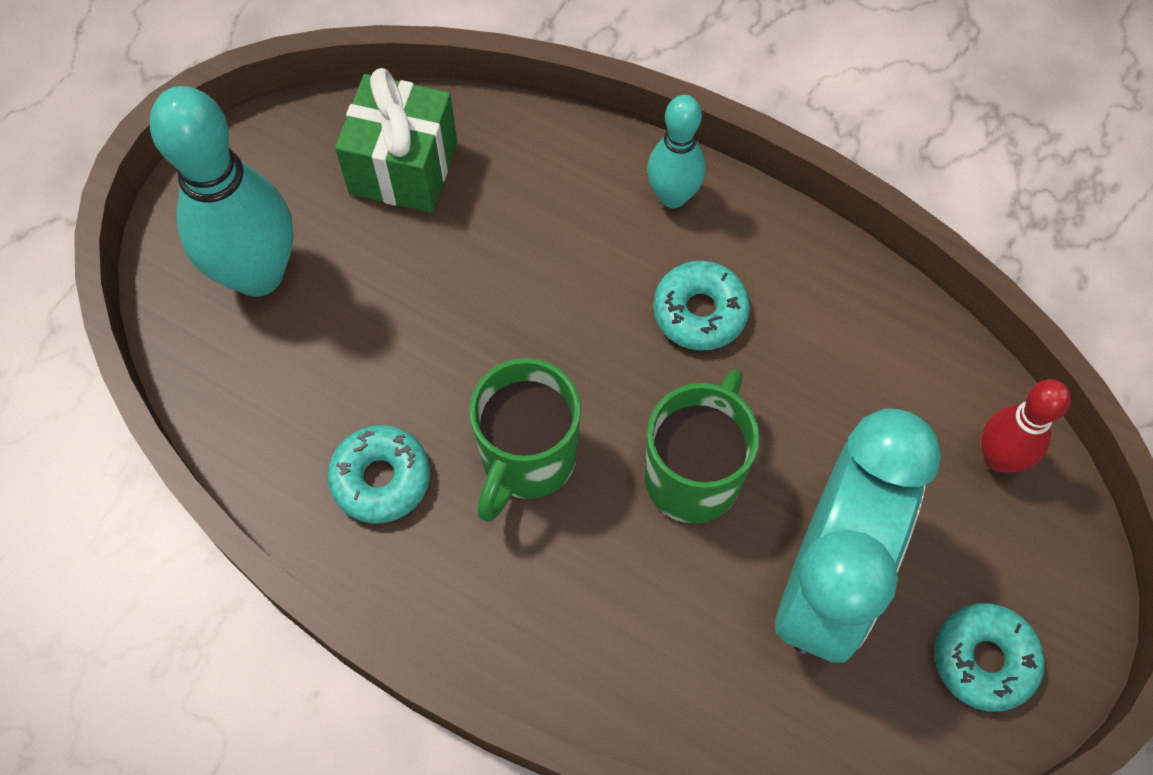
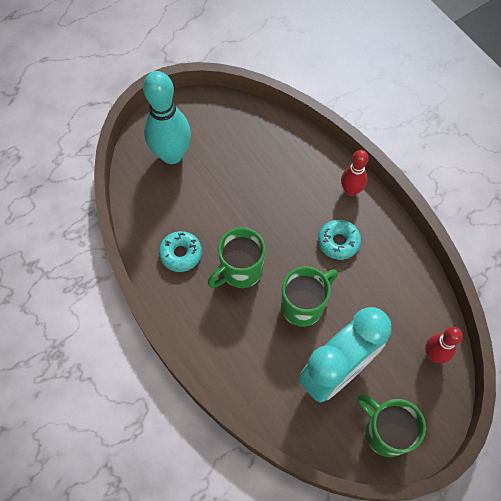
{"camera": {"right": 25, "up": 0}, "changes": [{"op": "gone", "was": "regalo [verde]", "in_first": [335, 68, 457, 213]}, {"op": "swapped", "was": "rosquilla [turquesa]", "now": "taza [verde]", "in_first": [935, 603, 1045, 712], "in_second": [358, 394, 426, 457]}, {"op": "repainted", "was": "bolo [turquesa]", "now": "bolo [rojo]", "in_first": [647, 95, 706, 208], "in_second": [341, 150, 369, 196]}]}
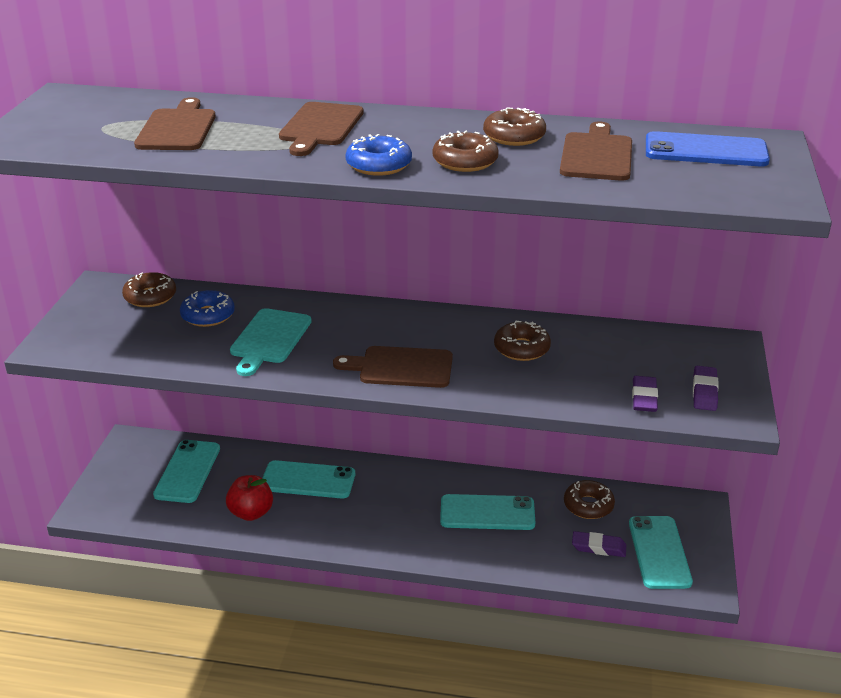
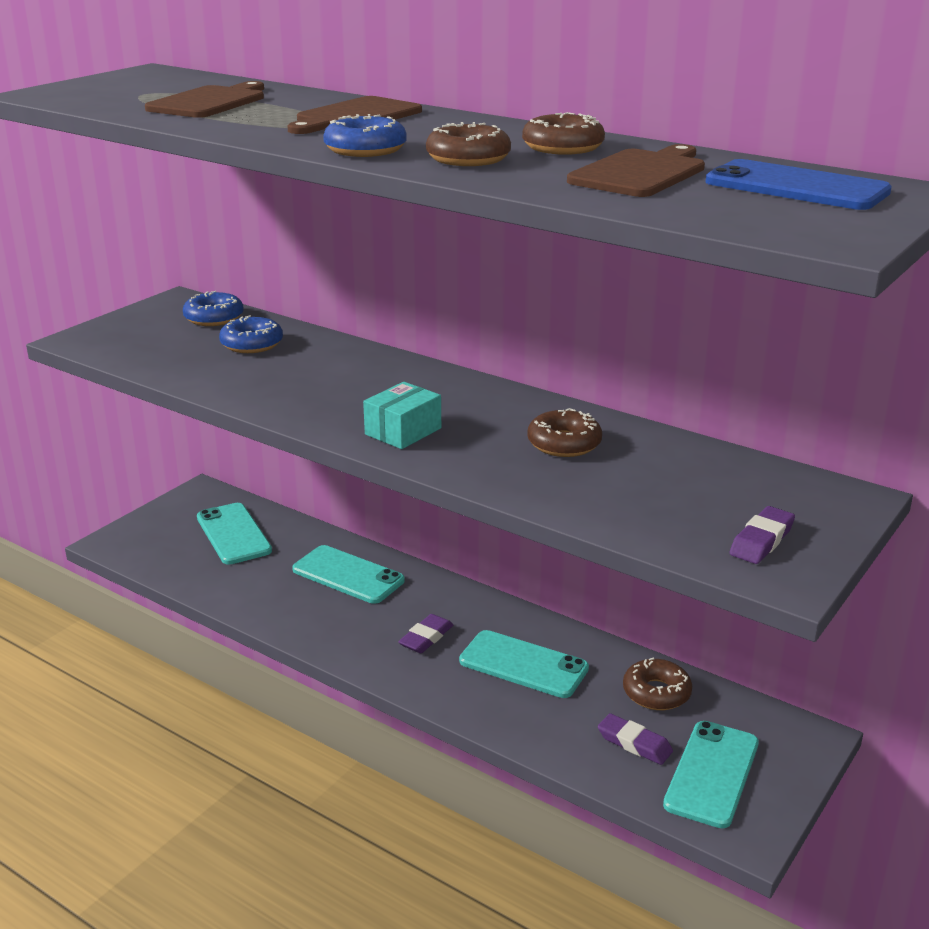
{"camera": {"right": 25, "up": -5}, "changes": [{"op": "gone", "was": "manzana [rojo]", "in_first": [226, 475, 273, 521]}, {"op": "gone", "was": "tabla de cortar [turquesa]", "in_first": [230, 308, 312, 376]}, {"op": "shifted", "was": "goma de borrar [morado]", "in_first": [632, 376, 658, 412], "in_second": [398, 614, 453, 653]}, {"op": "swapped", "was": "tabla de cortar [marrón]", "now": "caja [turquesa]", "in_first": [333, 346, 453, 388], "in_second": [363, 382, 441, 449]}, {"op": "repainted", "was": "rosquilla [marrón]", "now": "rosquilla [azul]", "in_first": [122, 272, 176, 307], "in_second": [183, 291, 244, 326]}, {"op": "rotated", "was": "móvil [turquesa]", "in_first": [153, 440, 220, 503], "in_second": [197, 503, 272, 565], "clockwise": -60}]}
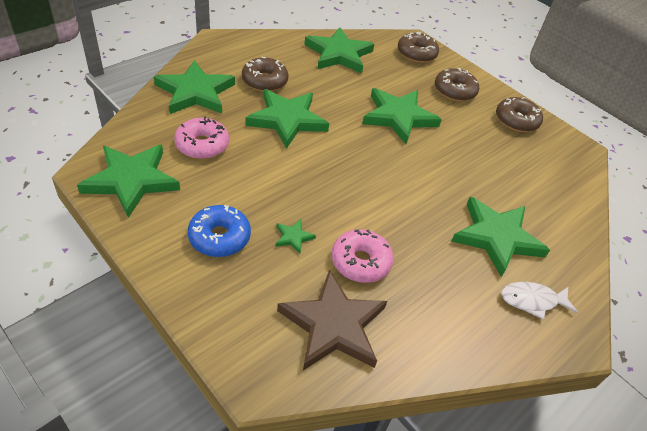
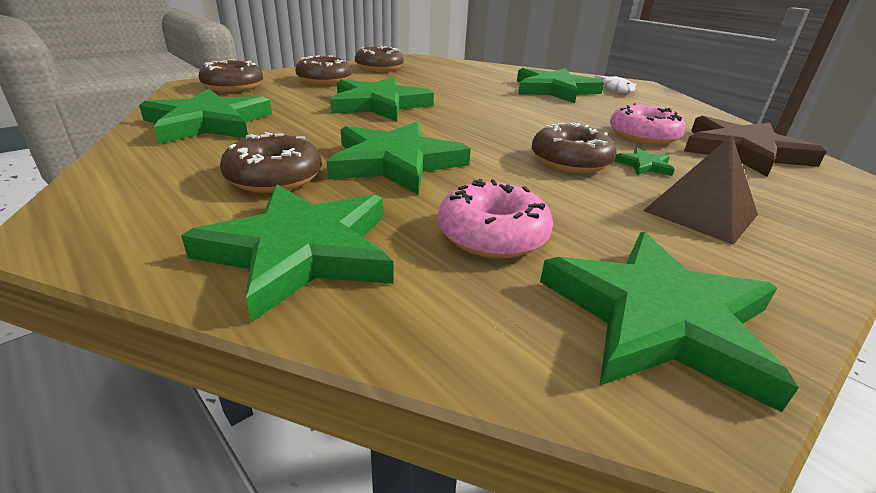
{"camera": {"right": -85, "up": -15}, "changes": [{"op": "new", "now": "rosquilla [marrón]", "in_second": [532, 123, 617, 173]}, {"op": "swapped", "was": "rosquilla [azul]", "now": "pirámide [marrón]", "in_first": [188, 205, 251, 257], "in_second": [643, 135, 758, 245]}]}
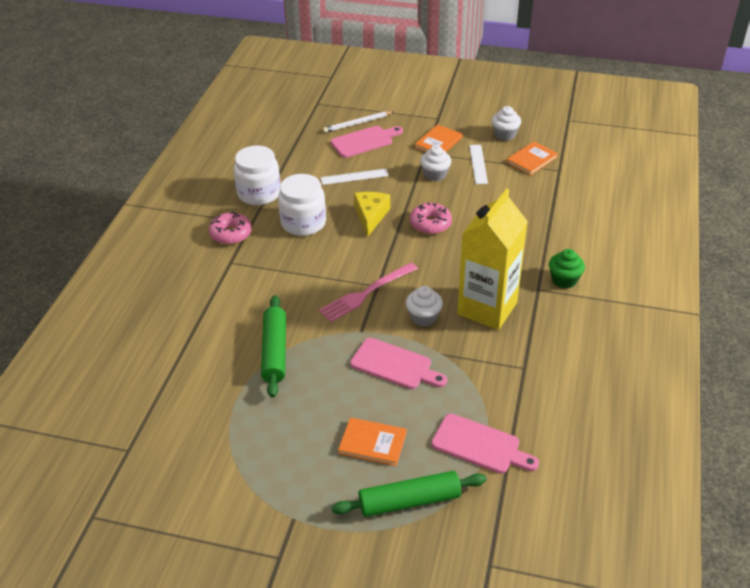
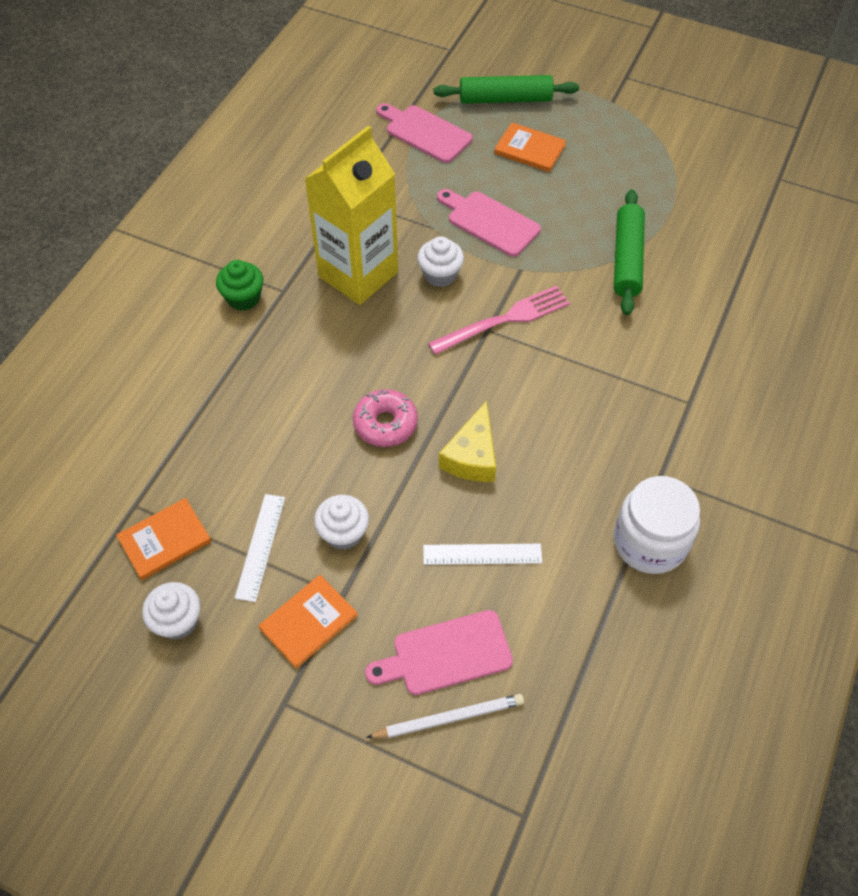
{"camera": {"right": -170, "up": 15}, "changes": [{"op": "gone", "was": "rosquilla [rosa]", "in_first": [209, 211, 252, 245]}, {"op": "gone", "was": "tarro [blanco]", "in_first": [278, 174, 326, 236]}]}
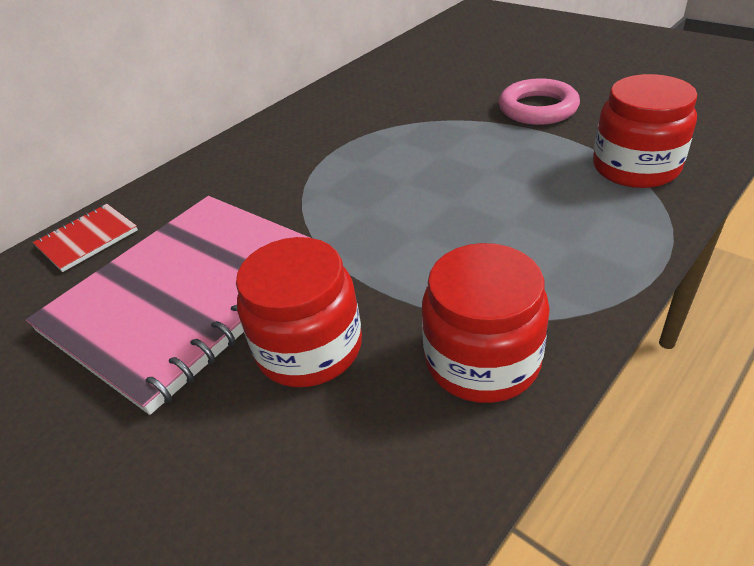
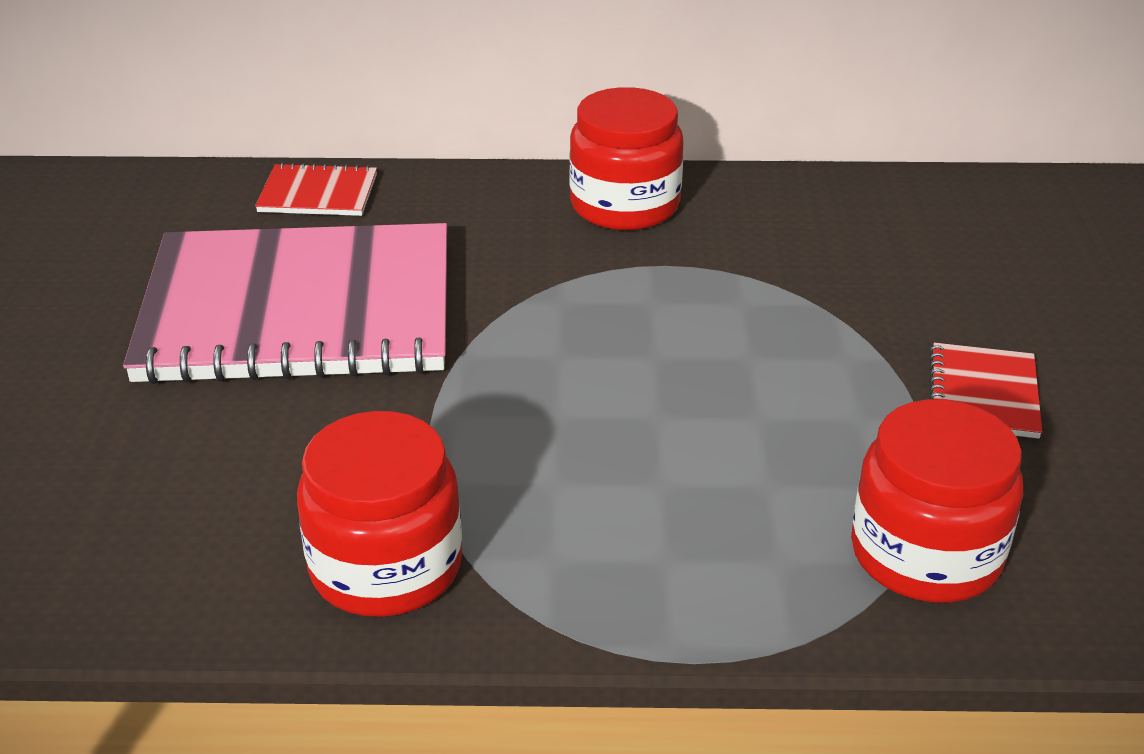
{"camera": {"right": 45, "up": -5}, "changes": [{"op": "shifted", "was": "tarro [rojo]", "in_first": [236, 237, 362, 387], "in_second": [569, 87, 683, 230]}, {"op": "swapped", "was": "anillo [rosa]", "now": "cuaderno [rojo]", "in_first": [499, 78, 580, 125], "in_second": [930, 343, 1042, 439]}]}
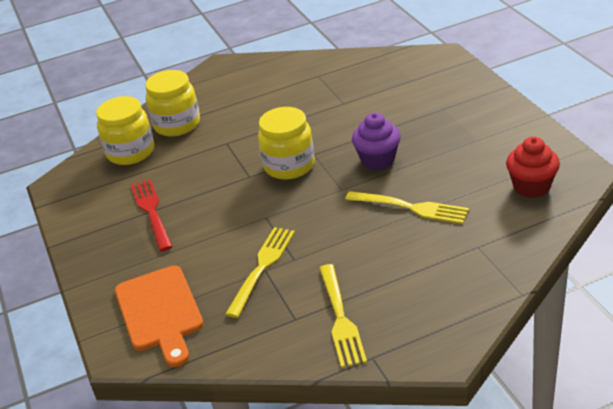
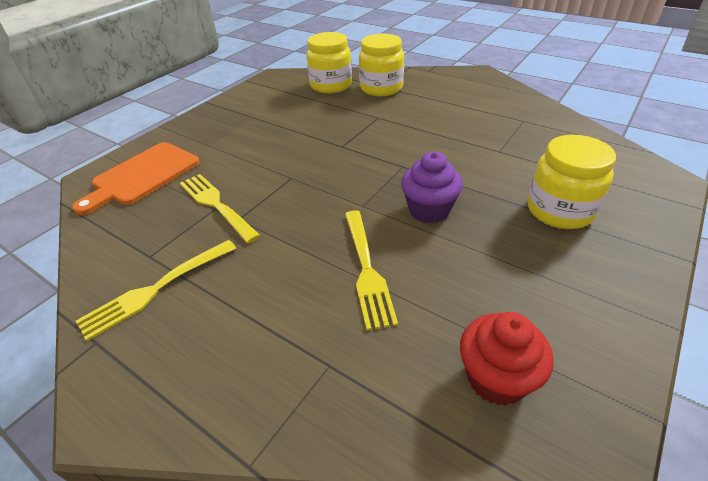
{"camera": {"right": 55, "up": 5}, "changes": [{"op": "gone", "was": "tenedor [rojo]", "in_first": [131, 179, 173, 251]}, {"op": "shifted", "was": "tarro [amarillo]", "in_first": [258, 107, 315, 179], "in_second": [528, 135, 616, 229]}, {"op": "rotated", "was": "tenedor [amarillo]", "in_first": [225, 227, 295, 318], "in_second": [180, 174, 261, 243], "clockwise": -120}]}
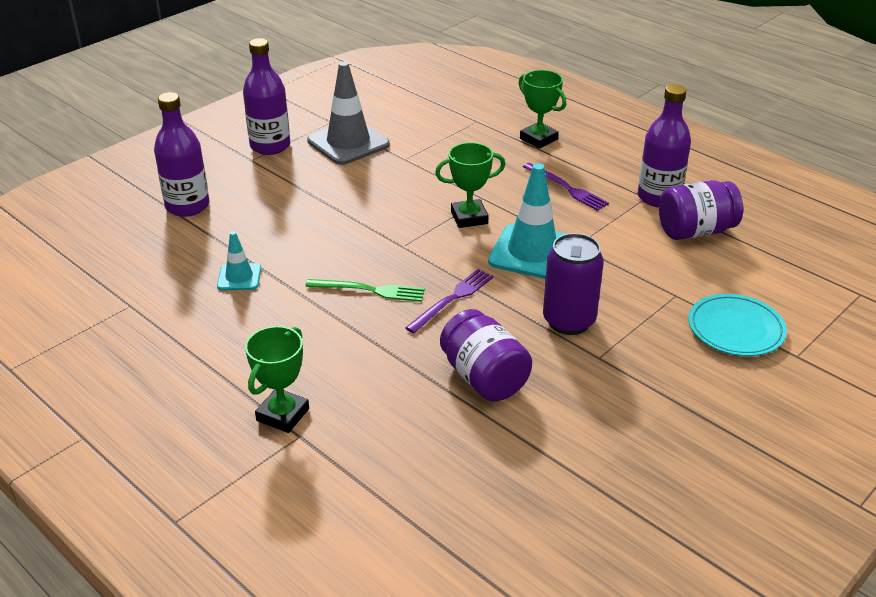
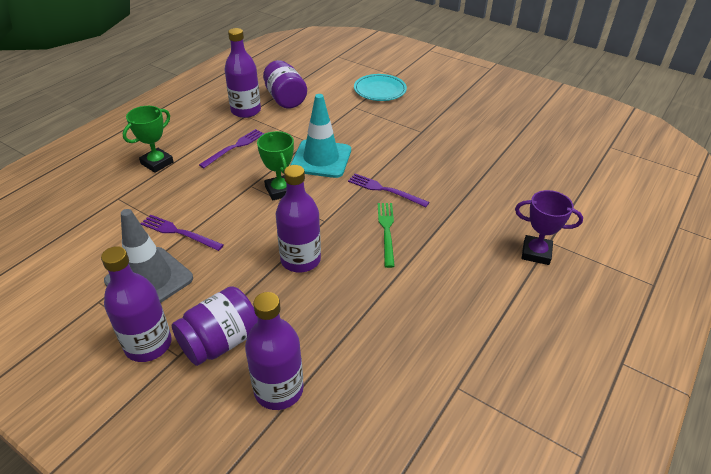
{"camera": {"right": -100, "up": 5}, "changes": [{"op": "gone", "was": "cono de tráfico [turquesa]", "in_first": [217, 231, 261, 290]}, {"op": "gone", "was": "lata [morado]", "in_first": [543, 233, 604, 335]}, {"op": "new", "now": "tenedor [morado]", "in_second": [140, 214, 224, 251]}, {"op": "new", "now": "botella [morado]", "in_second": [275, 165, 321, 273]}, {"op": "shifted", "was": "tarro [morado]", "in_first": [440, 309, 532, 401], "in_second": [172, 286, 258, 366]}, {"op": "repainted", "was": "trofeo [verde]", "now": "trofeo [morado]", "in_first": [245, 326, 309, 433], "in_second": [515, 190, 583, 265]}]}
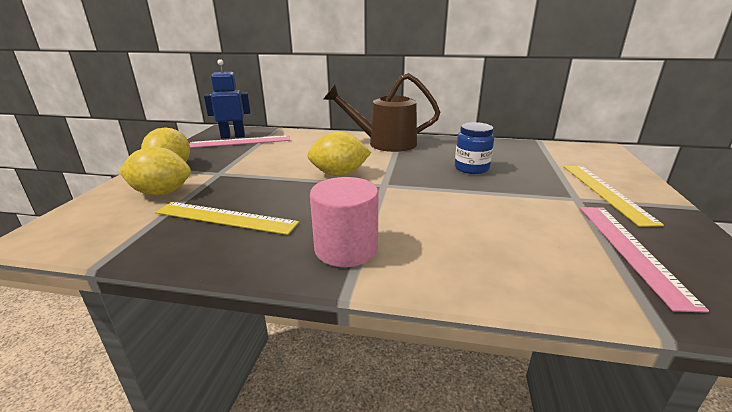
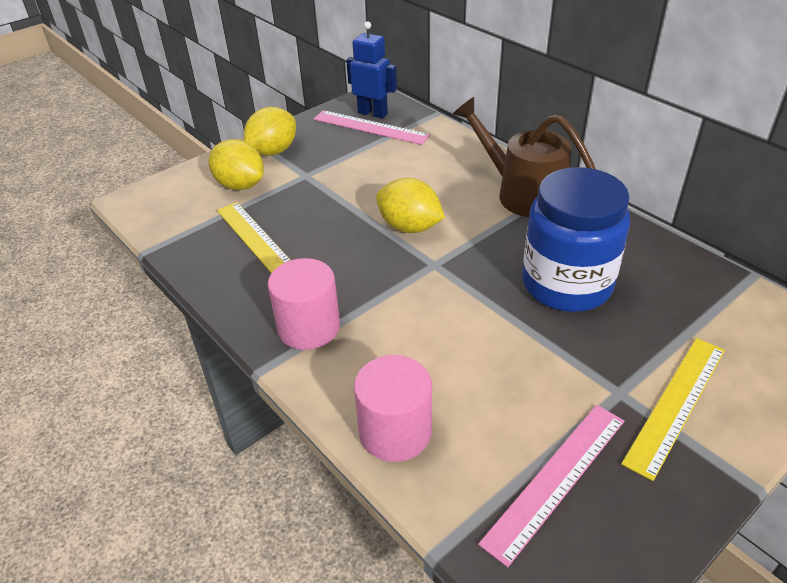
{"camera": {"right": 40, "up": 15}, "changes": [{"op": "new", "now": "cilindro [rosa]", "in_second": [354, 355, 432, 462]}, {"op": "scaled", "was": "tarro [azul]", "in_first": [455, 122, 494, 174], "in_second": [522, 167, 630, 312], "ratio": 1.88}]}
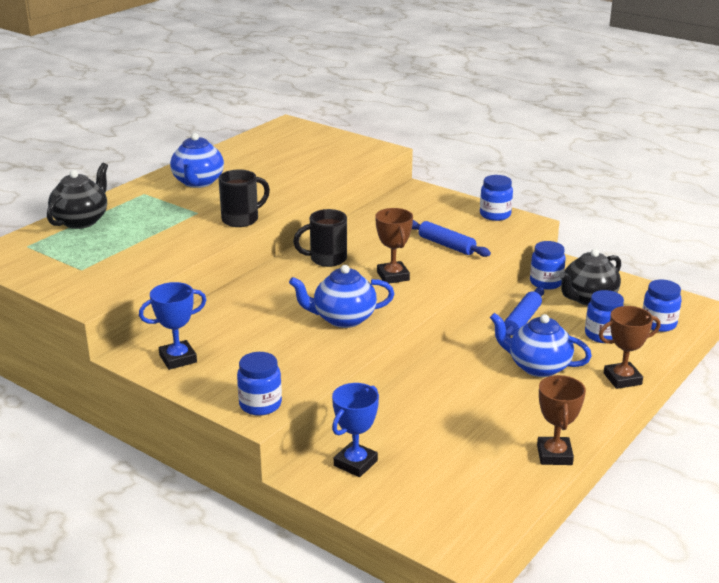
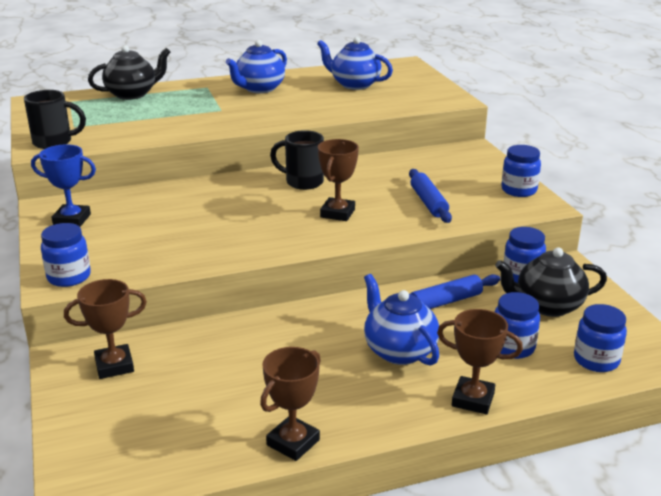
{"camera": {"right": 35, "up": 0}, "changes": [{"op": "shifted", "was": "taza [negro]", "in_first": [219, 169, 270, 227], "in_second": [24, 90, 86, 149]}, {"op": "shifted", "was": "tetera [azul]", "in_first": [289, 265, 394, 328], "in_second": [317, 37, 393, 90]}, {"op": "repainted", "was": "trofeo [azul]", "now": "trofeo [marrón]", "in_first": [332, 383, 379, 477], "in_second": [64, 279, 147, 379]}]}
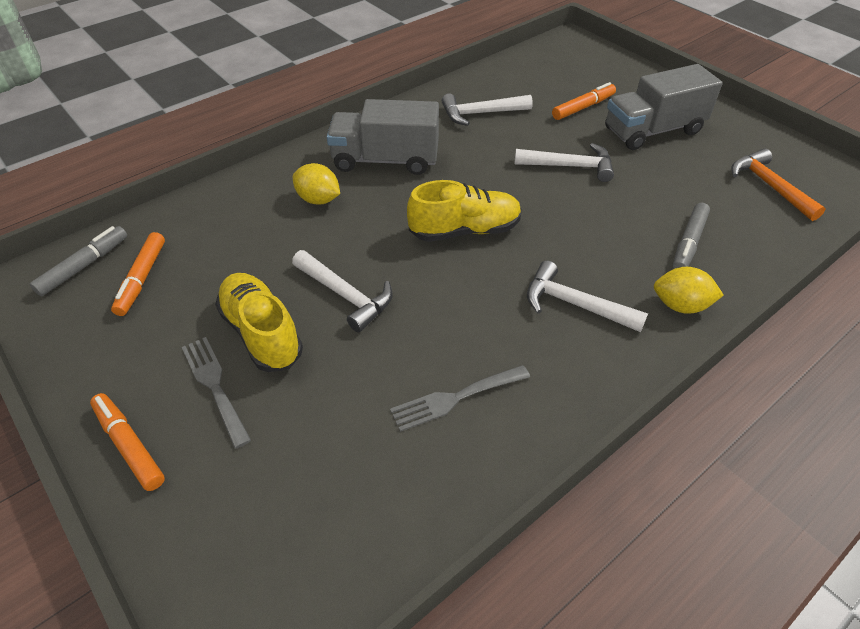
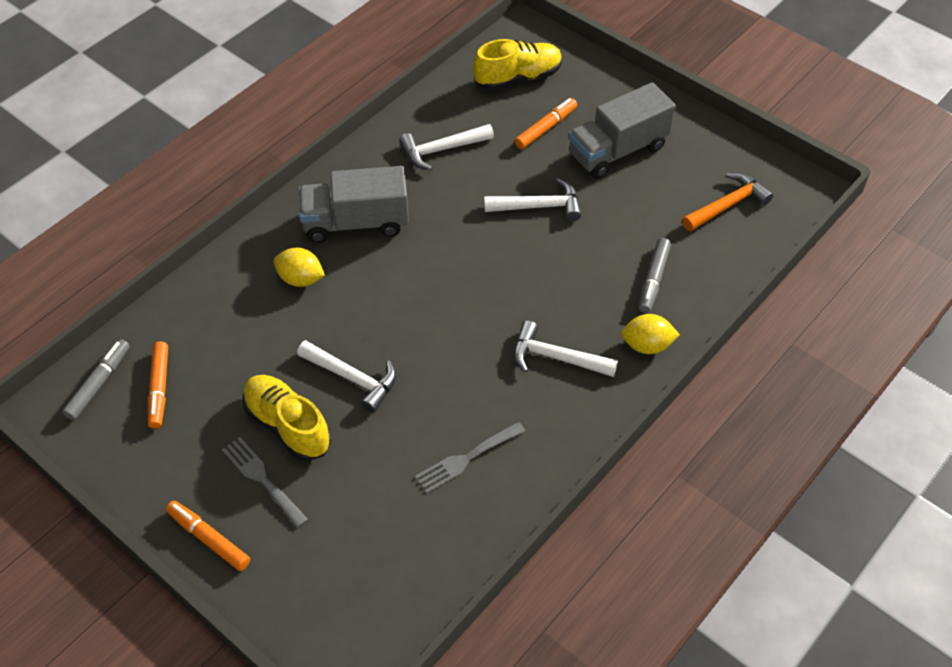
{"camera": {"right": -10, "up": 5}, "changes": [{"op": "shifted", "was": "zapato [amarillo]", "in_first": [407, 180, 522, 242], "in_second": [473, 39, 562, 90]}, {"op": "rotated", "was": "martillo [naranja]", "in_first": [731, 148, 826, 221], "in_second": [682, 172, 773, 231], "clockwise": 90}]}
